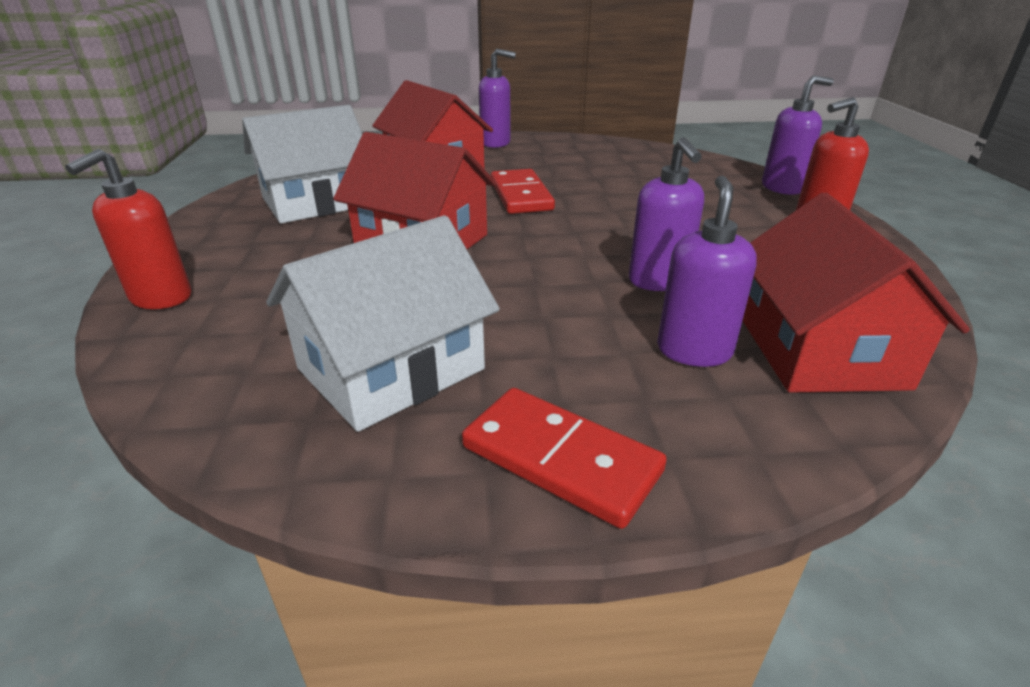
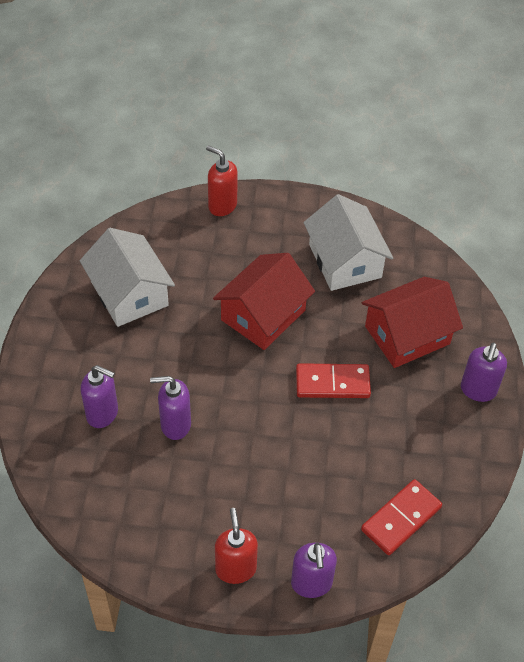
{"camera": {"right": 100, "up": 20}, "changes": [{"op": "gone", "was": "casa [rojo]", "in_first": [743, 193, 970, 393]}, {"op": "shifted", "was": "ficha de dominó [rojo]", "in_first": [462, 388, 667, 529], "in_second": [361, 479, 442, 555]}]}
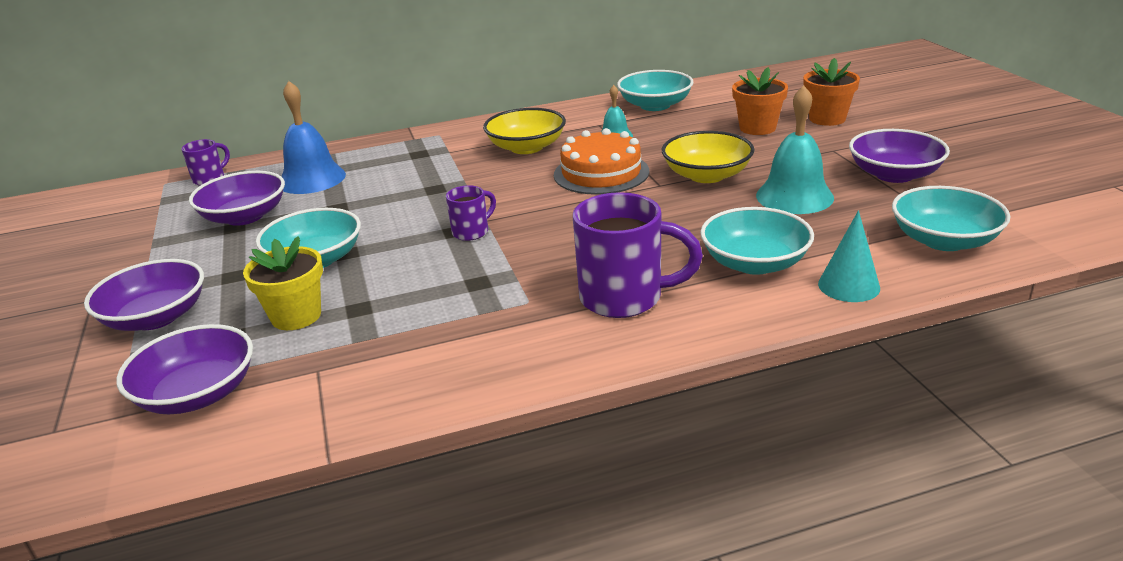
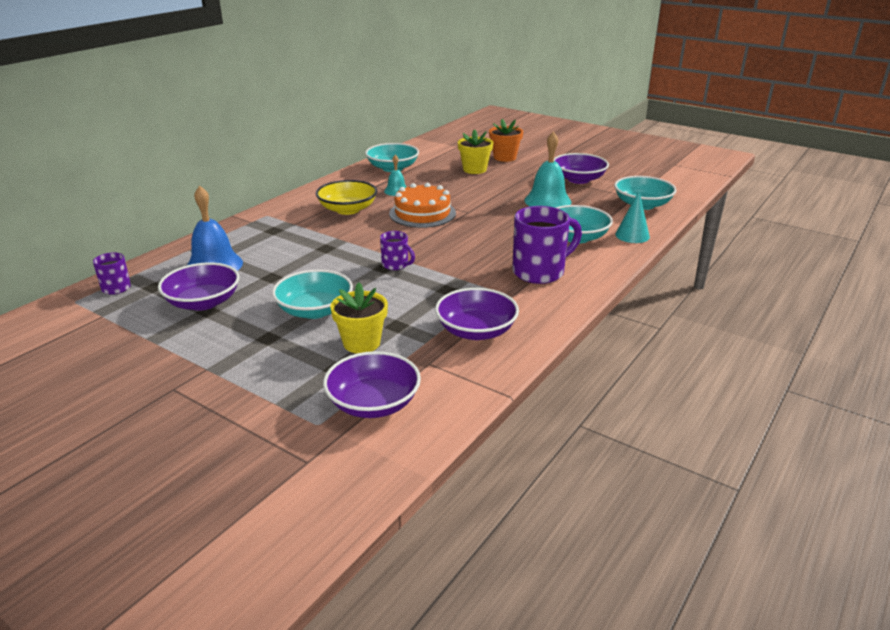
{"camera": {"right": -40, "up": 0}, "changes": [{"op": "gone", "was": "cuenco [amarillo]", "in_first": [662, 131, 755, 183]}, {"op": "shifted", "was": "cuenco [morado]", "in_first": [84, 259, 204, 331], "in_second": [435, 288, 519, 340]}, {"op": "repainted", "was": "maceta [naranja]", "now": "maceta [amarillo]", "in_first": [732, 67, 788, 135], "in_second": [458, 129, 493, 174]}, {"op": "rotated", "was": "taza [morado]", "in_first": [446, 185, 496, 241], "in_second": [380, 231, 415, 270], "clockwise": 120}]}
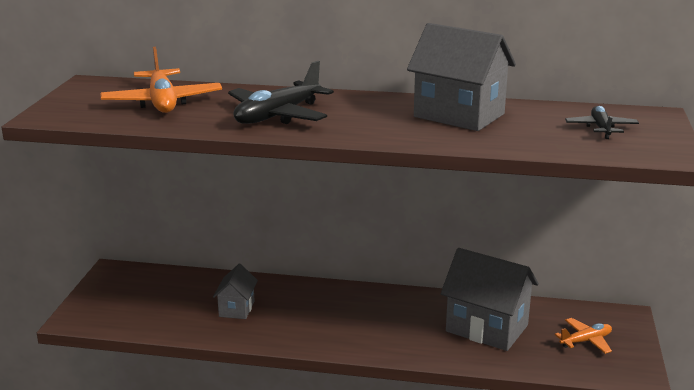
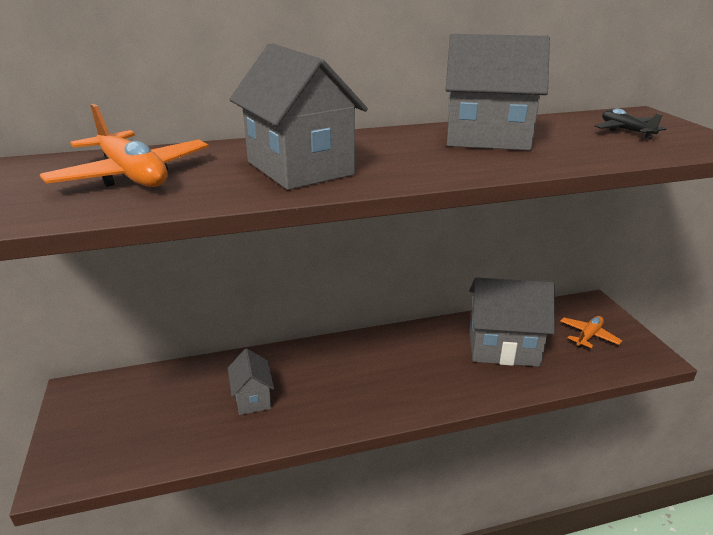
{"camera": {"right": -25, "up": 5}, "changes": [{"op": "swapped", "was": "avión [negro]", "now": "casa [gris]", "in_first": [228, 61, 334, 124], "in_second": [229, 43, 368, 190]}]}
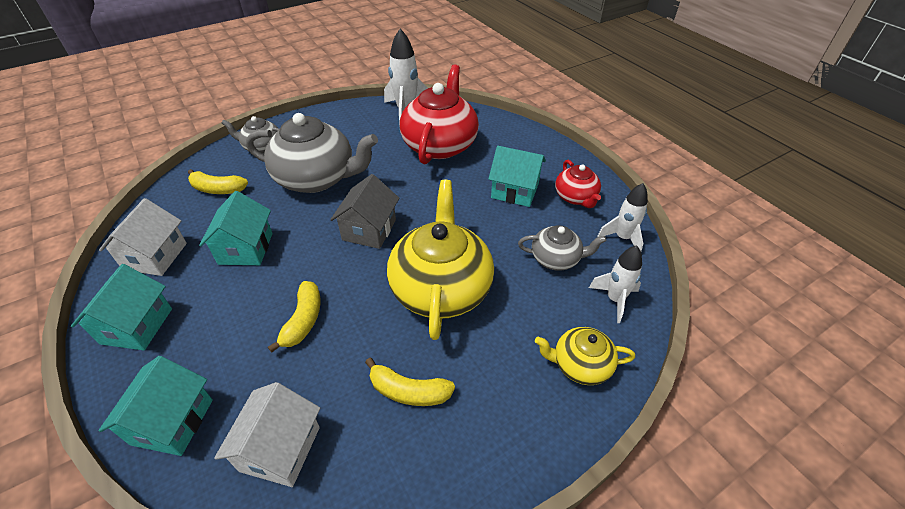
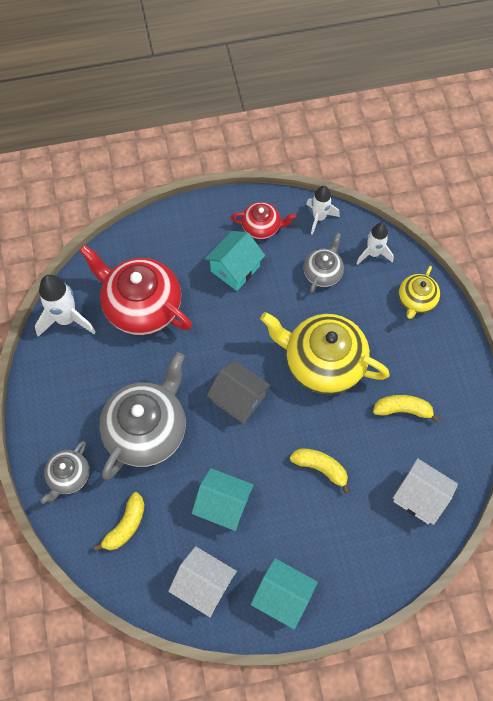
{"camera": {"right": -70, "up": 20}, "changes": [{"op": "gone", "was": "casa [turquesa]", "in_first": [99, 356, 213, 456]}, {"op": "rotated", "was": "plátano [amarillo]", "in_first": [365, 358, 455, 406], "in_second": [373, 395, 439, 423], "clockwise": -120}]}
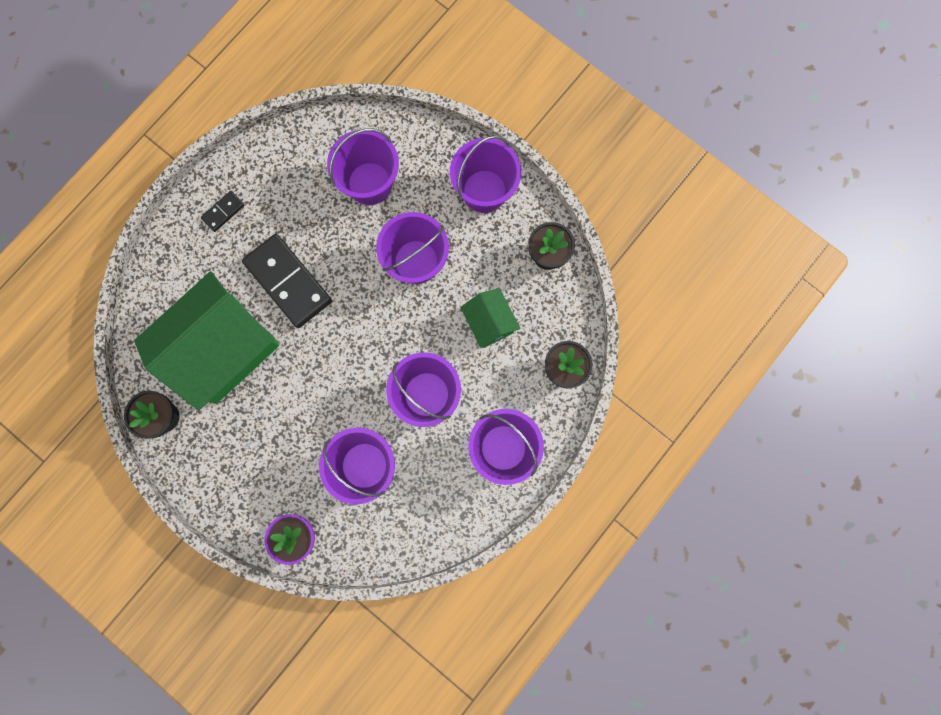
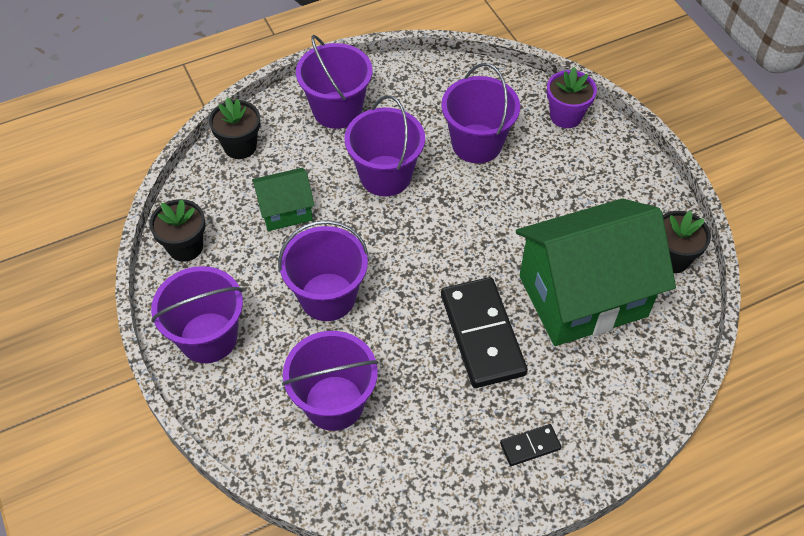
{"camera": {"right": -155, "up": -25}, "changes": [{"op": "rotated", "was": "casa [verde]", "in_first": [460, 288, 520, 348], "in_second": [252, 168, 314, 231], "clockwise": 75}]}
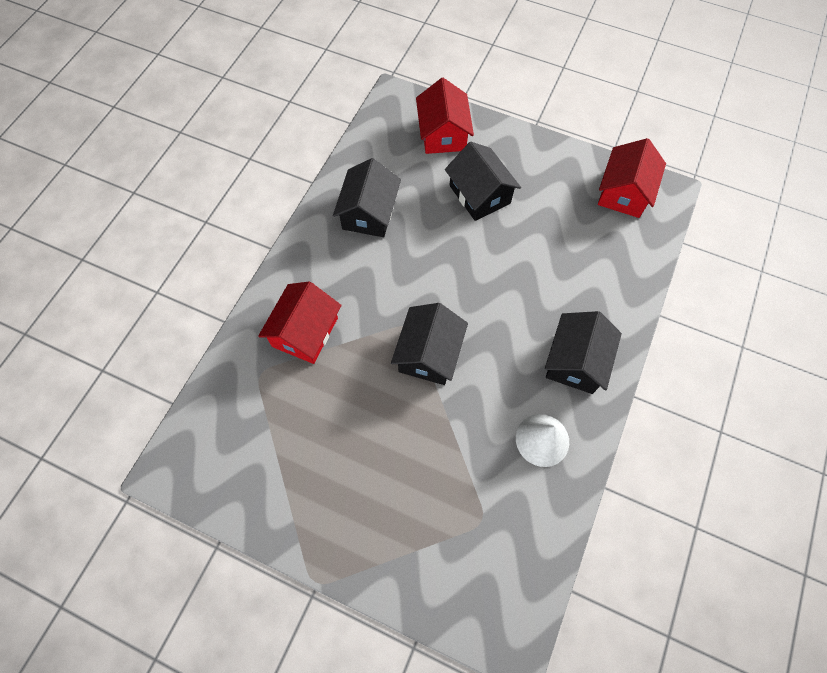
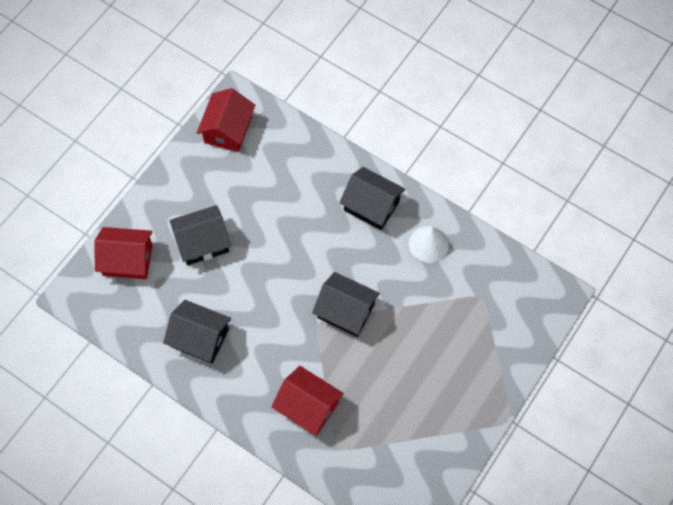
{"camera": {"right": -80, "up": 0}, "changes": [{"op": "rotated", "was": "casa [rojo]", "in_first": [598, 138, 666, 218], "in_second": [197, 88, 256, 152], "clockwise": 75}]}
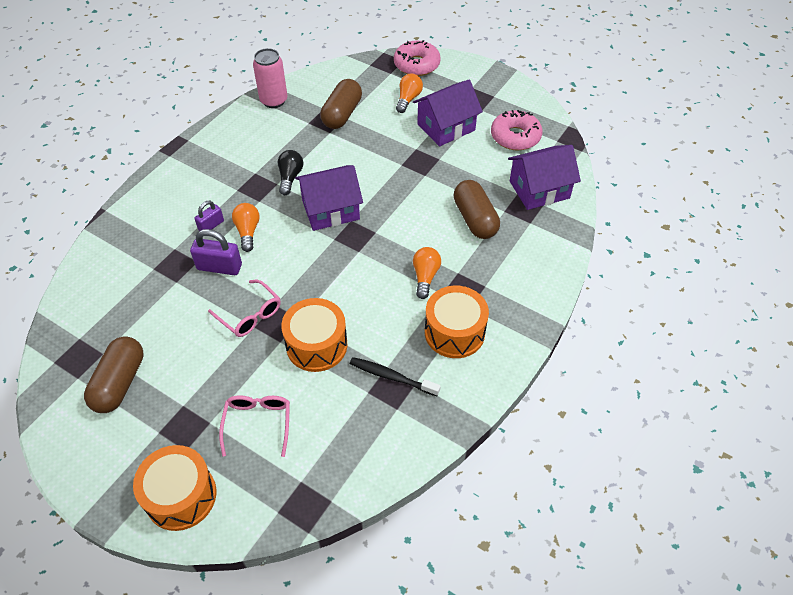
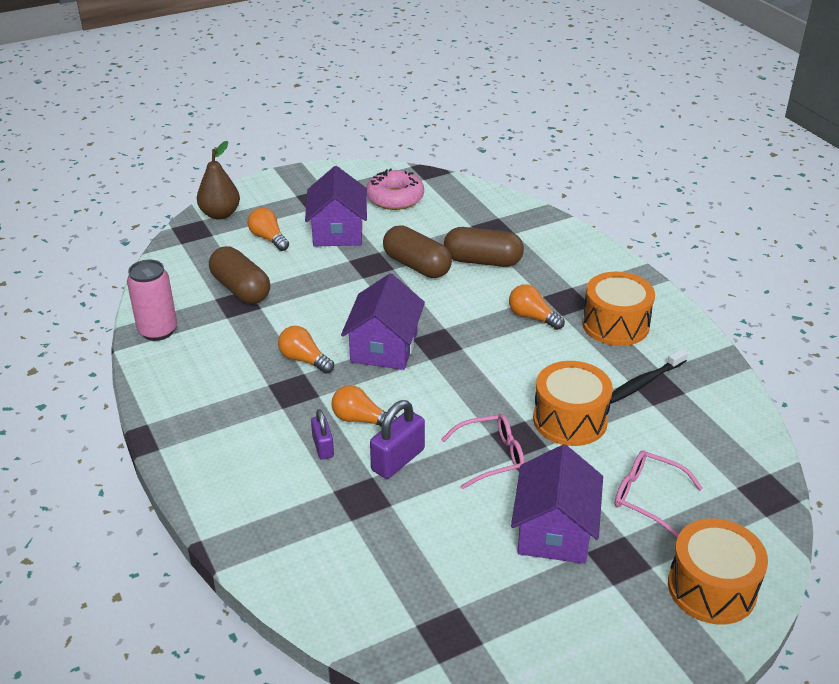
{"camera": {"right": -60, "up": -15}, "changes": [{"op": "shifted", "was": "cápsula [marrón]", "in_first": [84, 336, 144, 413], "in_second": [383, 225, 452, 278]}, {"op": "shifted", "was": "casa [morado]", "in_first": [508, 145, 581, 210], "in_second": [511, 444, 603, 564]}, {"op": "swapped", "was": "rosquilla [rosa]", "now": "pera [marrón]", "in_first": [394, 40, 441, 76], "in_second": [197, 141, 240, 220]}, {"op": "repainted", "was": "bombilla [negro]", "now": "bombilla [naranja]", "in_first": [278, 150, 303, 195], "in_second": [278, 326, 334, 374]}]}
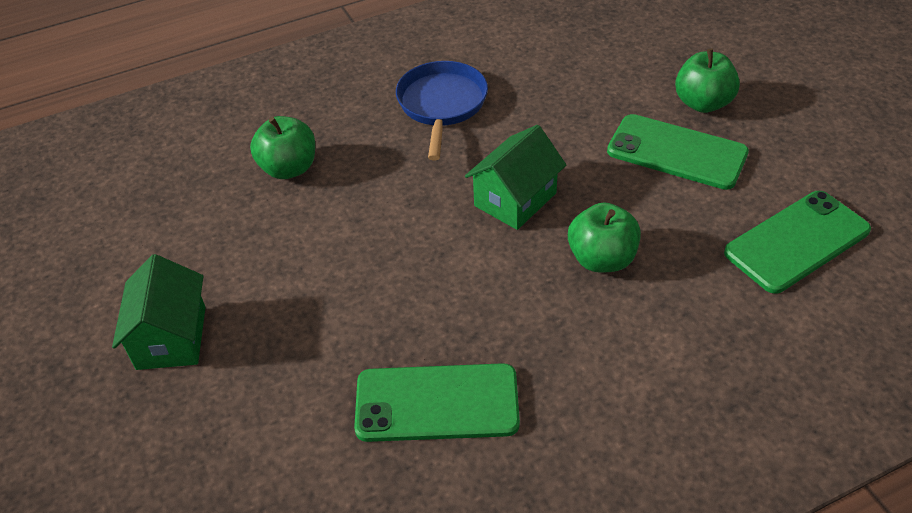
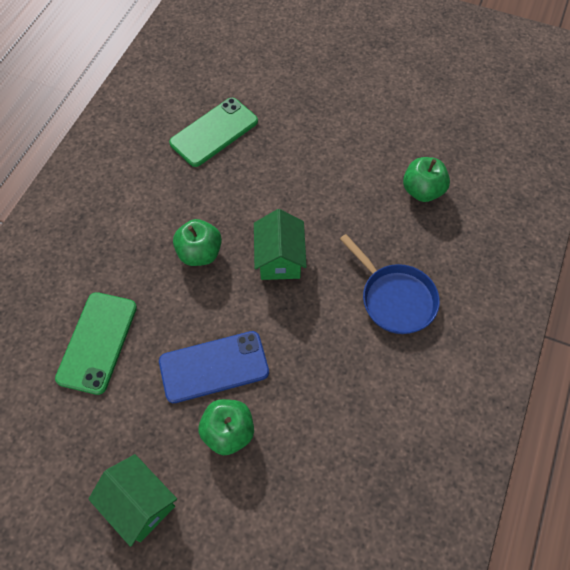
{"camera": {"right": 135, "up": 15}, "changes": [{"op": "shifted", "was": "casa [verde]", "in_first": [112, 254, 206, 370], "in_second": [88, 454, 177, 547]}, {"op": "repainted", "was": "móvil [verde]", "now": "móvil [azul]", "in_first": [607, 114, 749, 190], "in_second": [159, 331, 269, 403]}]}
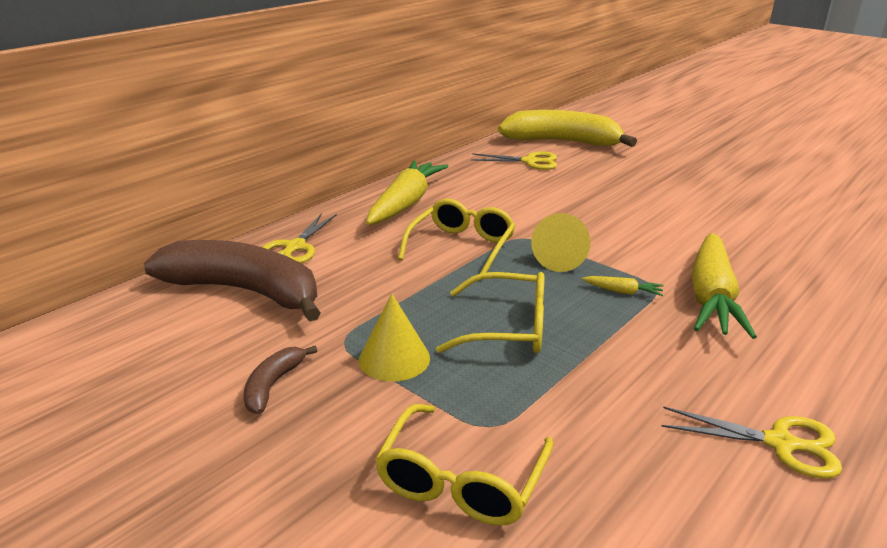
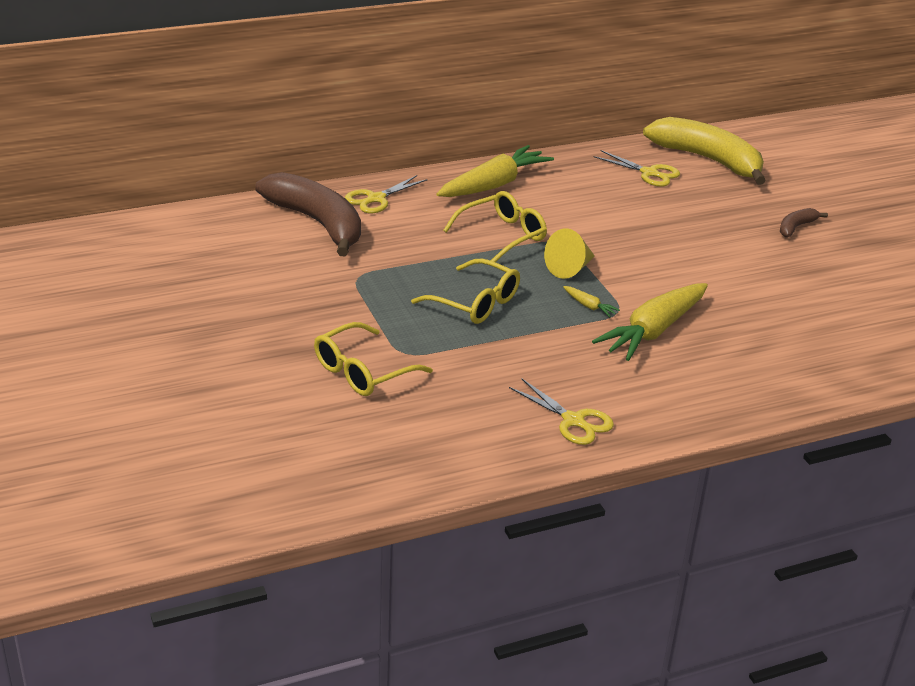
{"camera": {"right": 25, "up": 5}, "changes": [{"op": "gone", "was": "cono [amarillo]", "in_first": [359, 294, 430, 382]}, {"op": "shifted", "was": "plátano [marrón]", "in_first": [243, 346, 317, 414], "in_second": [780, 208, 828, 237]}]}
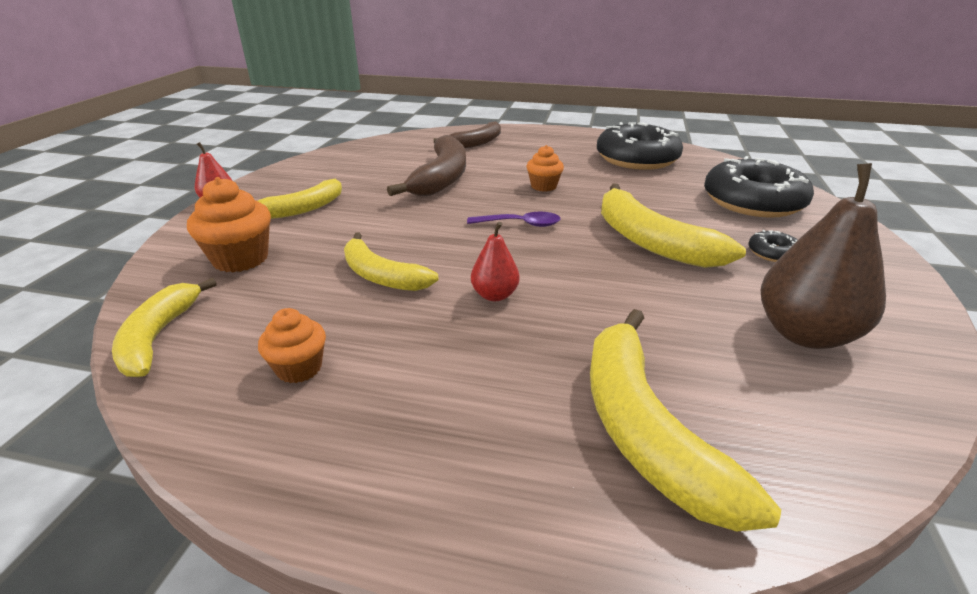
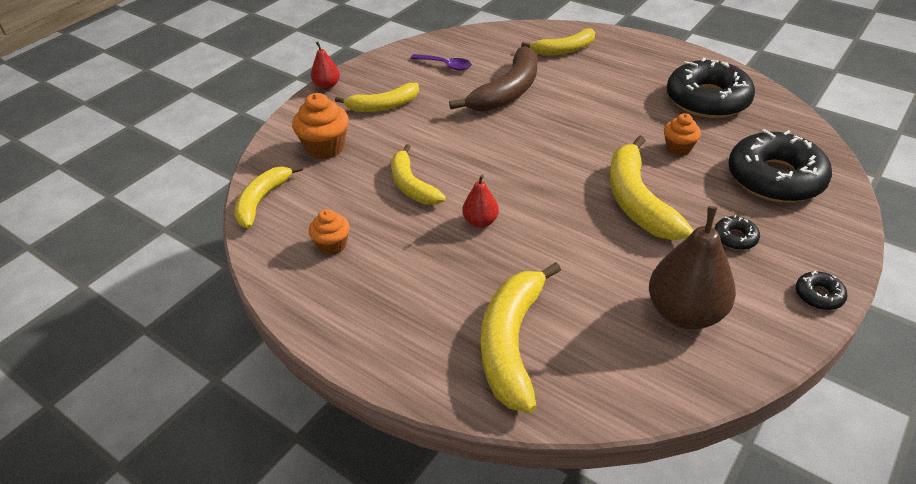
{"camera": {"right": 25, "up": 10}, "changes": [{"op": "new", "now": "rosquilla [negro]", "in_second": [796, 270, 847, 310]}, {"op": "shifted", "was": "cuchara [morado]", "in_first": [467, 212, 561, 227], "in_second": [410, 54, 472, 71]}, {"op": "shifted", "was": "magdalena [naranja]", "in_first": [526, 145, 564, 192], "in_second": [664, 113, 701, 156]}, {"op": "repainted", "was": "plátano [marrón]", "now": "plátano [amarillo]", "in_first": [434, 121, 501, 148], "in_second": [521, 28, 595, 56]}]}
